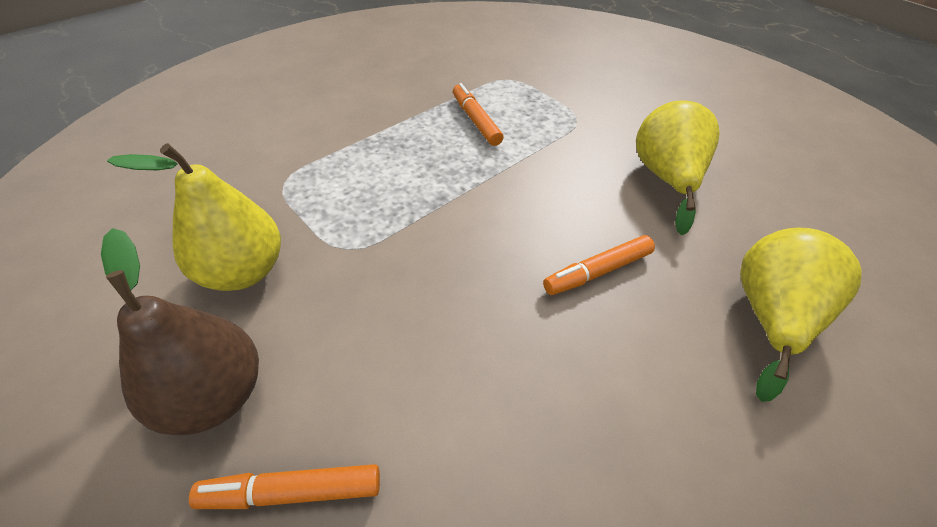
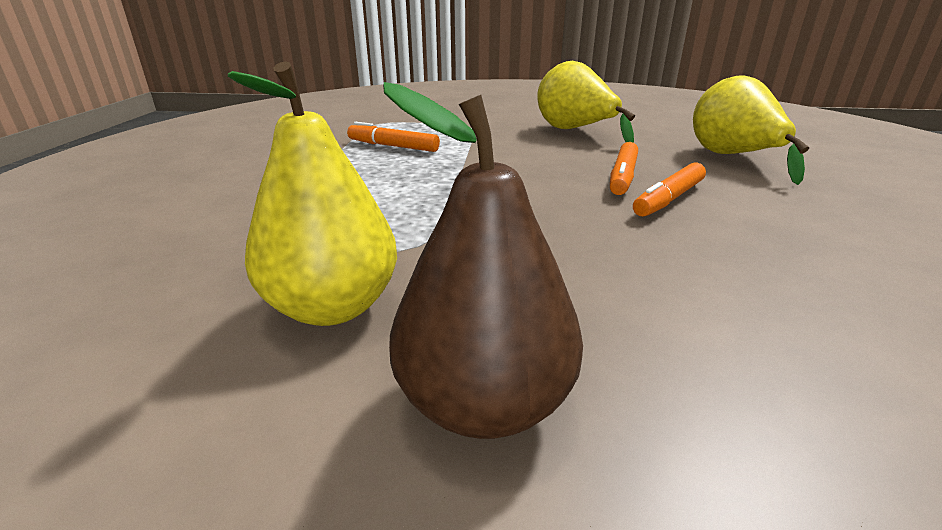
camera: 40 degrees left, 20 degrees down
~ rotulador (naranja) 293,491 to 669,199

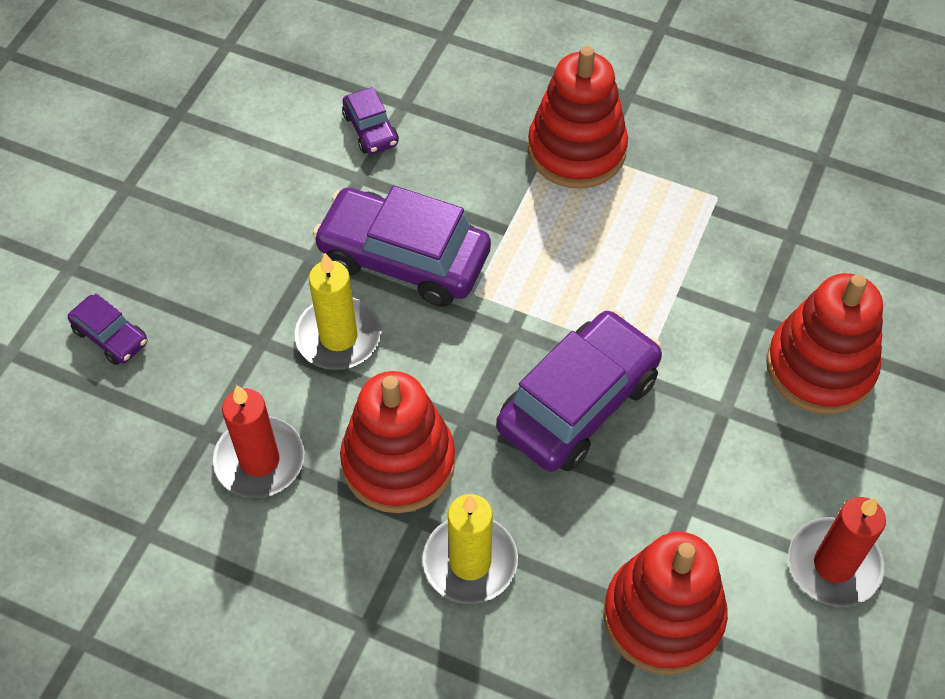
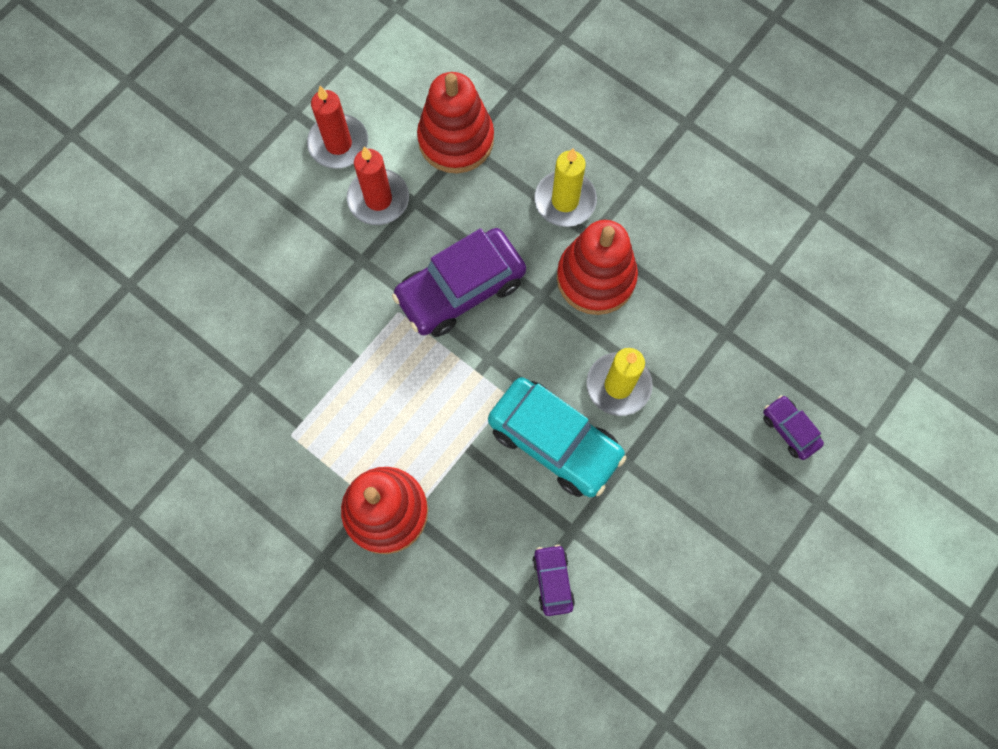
camera: 165 degrees left, 15 degrees up
~ vela (rojo) 259,460 to 378,199
~ coche (morado) 403,259 to coche (turquesa) 554,441
- juguete apilable (rojo) 820,367

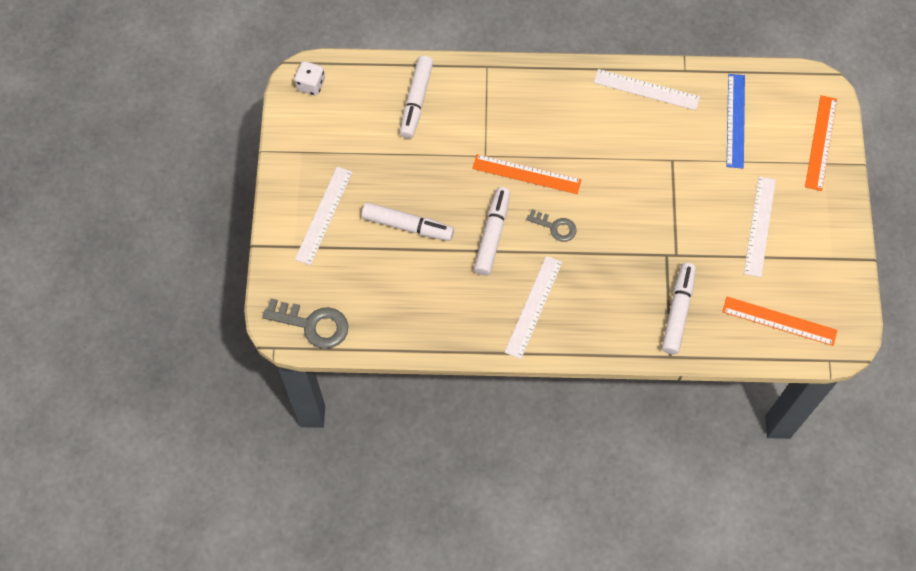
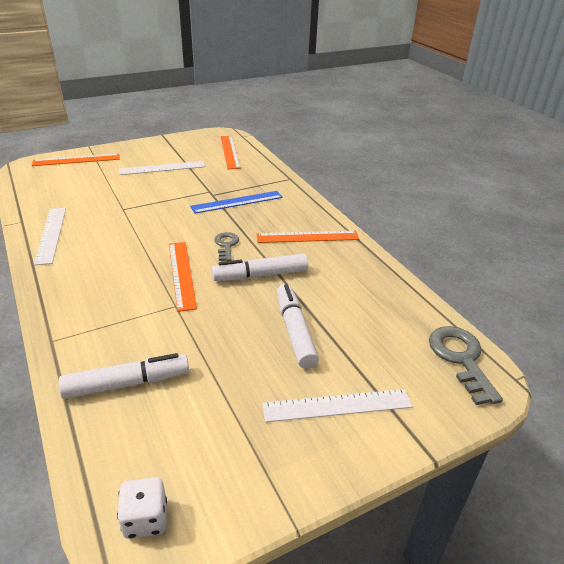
camera: 120 degrees left, 30 degrees down
~ regla (blanco) 533,306 to regla (naranja) 307,237
- rotulador (blanco) 677,312
~ regla (azul) 735,120 to 237,202

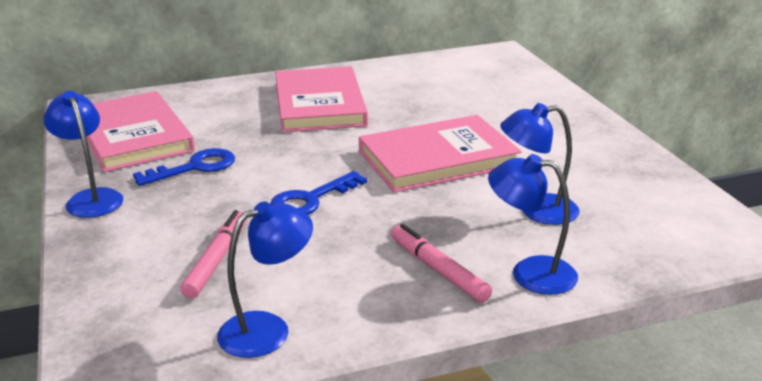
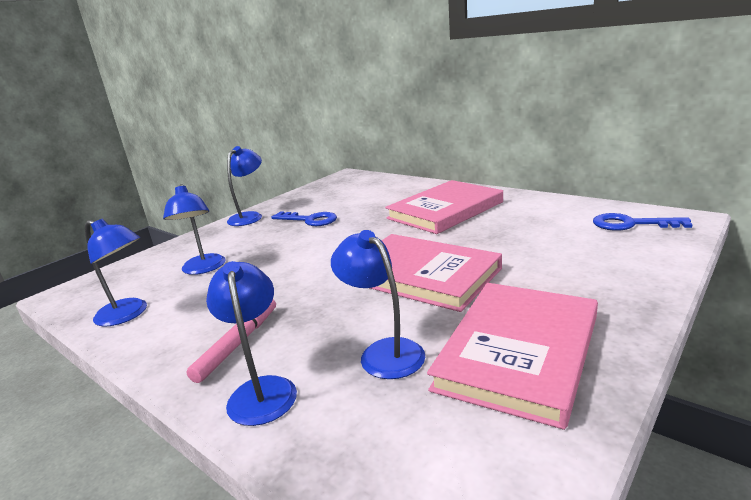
camera: 60 degrees right, 5 degrees down
~ libro (rosa) 134,136 to 519,352
~ rotulador (rosa) 217,260 to lámpara (azul) 203,269
~ llave (azul) 310,200 to 631,224

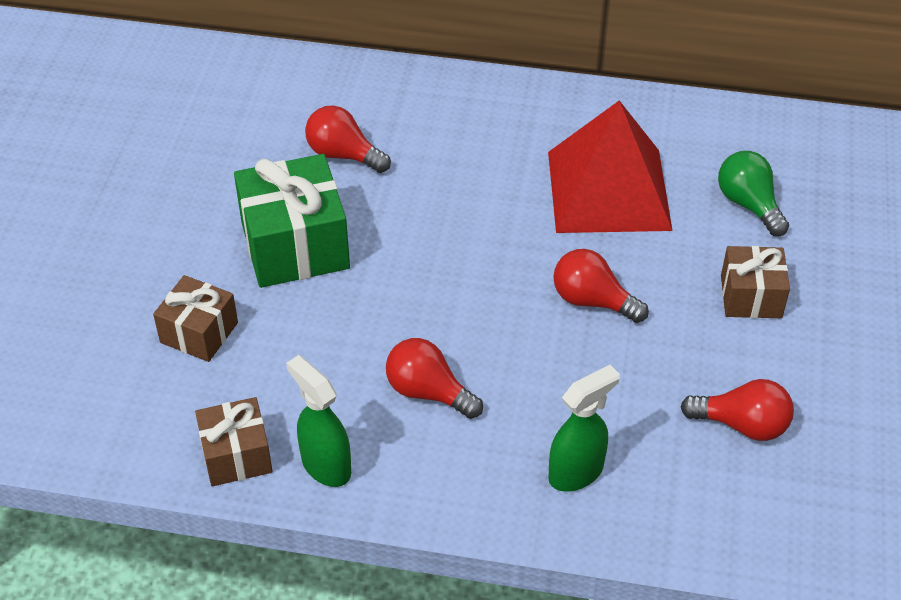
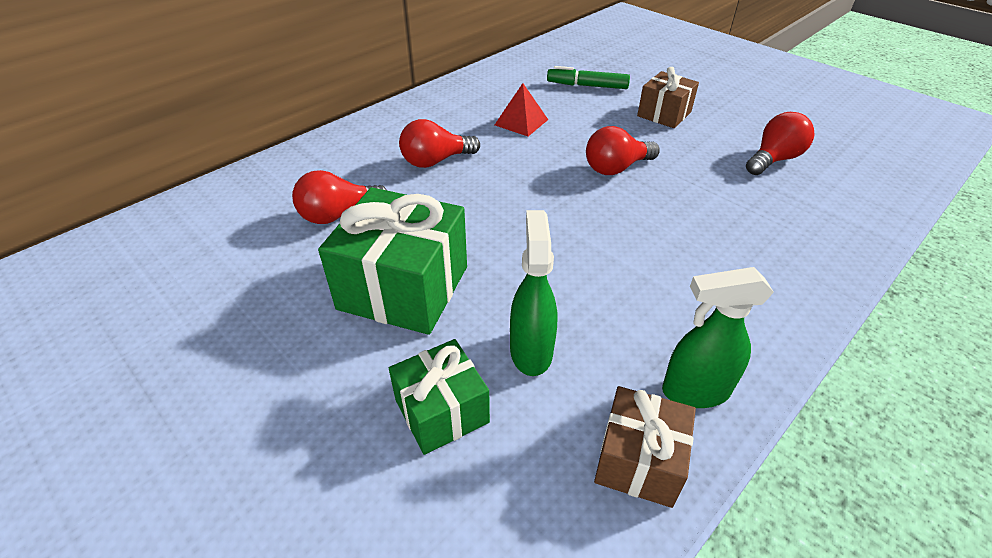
camera: 55 degrees left, 5 degrees down
~ regalo (marrón) 199,332 to regalo (verde) 441,411
~ bombilla (rojo) 428,392 to 435,161
~ pirámide (rojo) 608,190 = 521,122 x0.44
~ pulverizador (verde) 576,472 to 531,351
~ bombilla (verde) 749,204 to rotulador (verde) 587,86

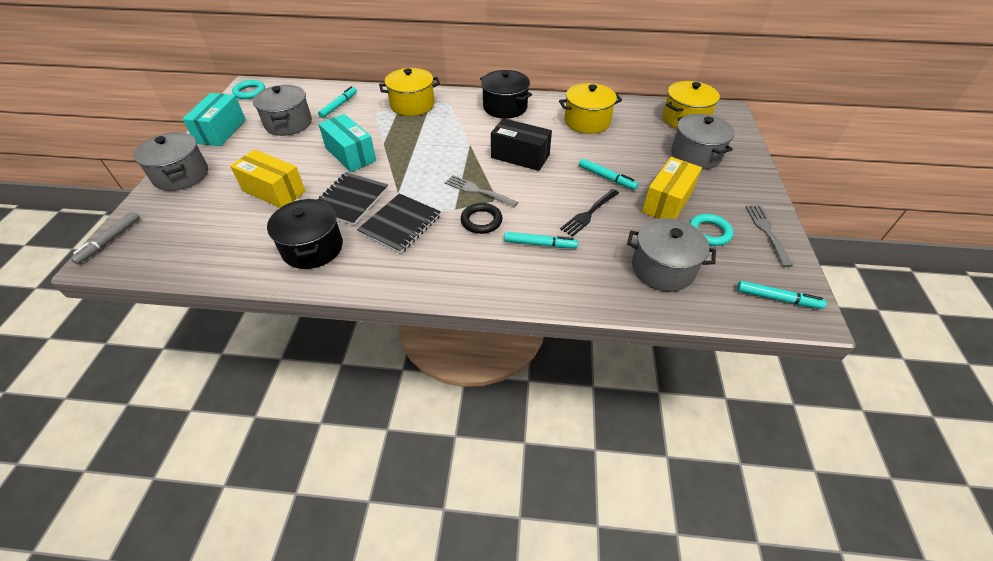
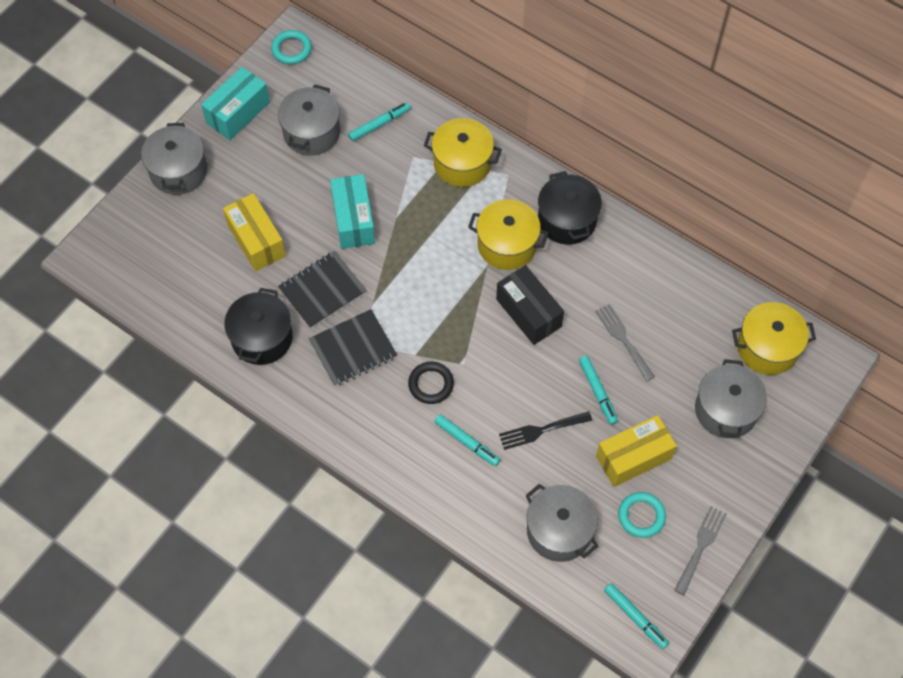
camera: 30 degrees right, 15 degrees up
- rotulador (gris) 110,240
~ tenedor (gris) 477,191 to 623,339
~ olla (amarillo) 587,122 to 507,245

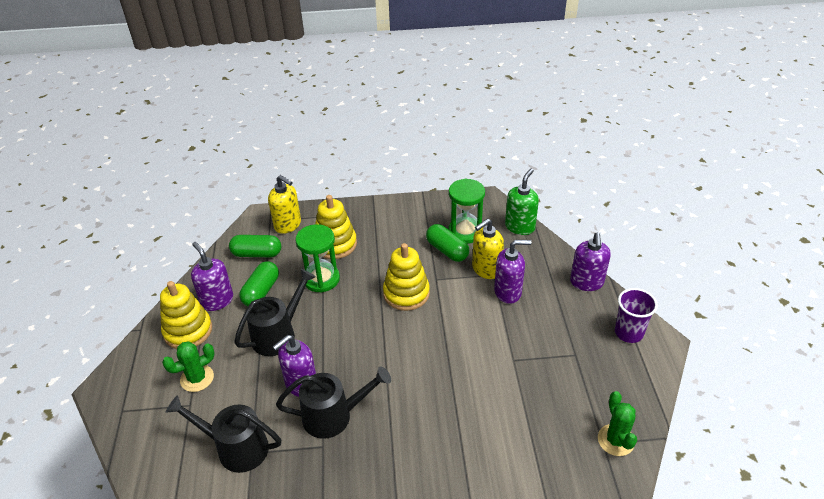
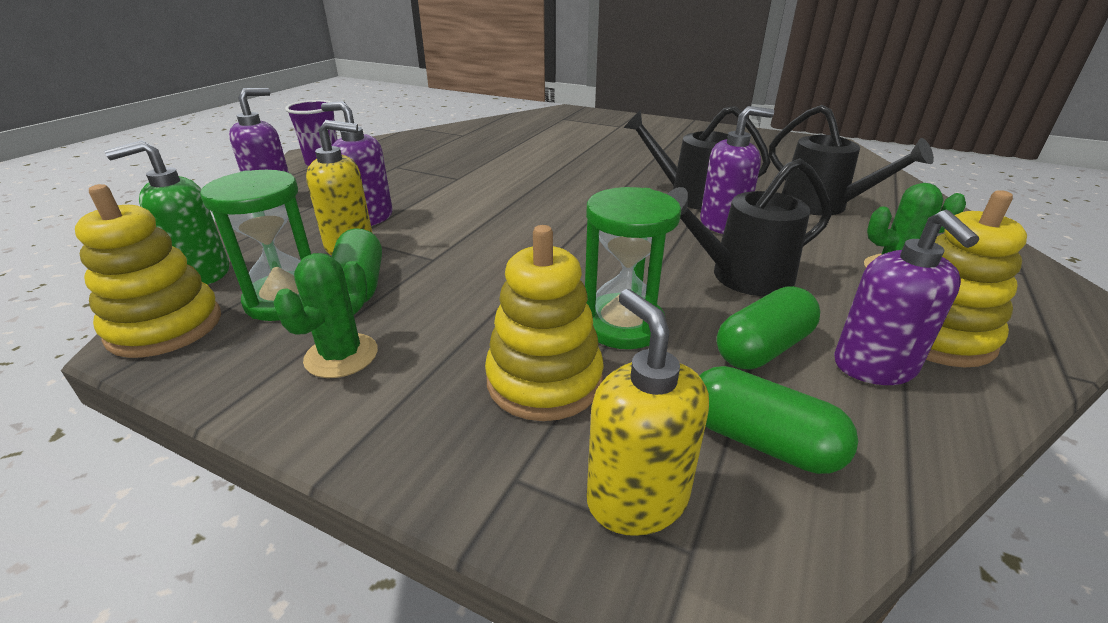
camera: 150 degrees left, 10 degrees down
~ juguete apilable (amarillo) 406,293 to 165,327
~ cactus (verde) 615,440 to 341,356

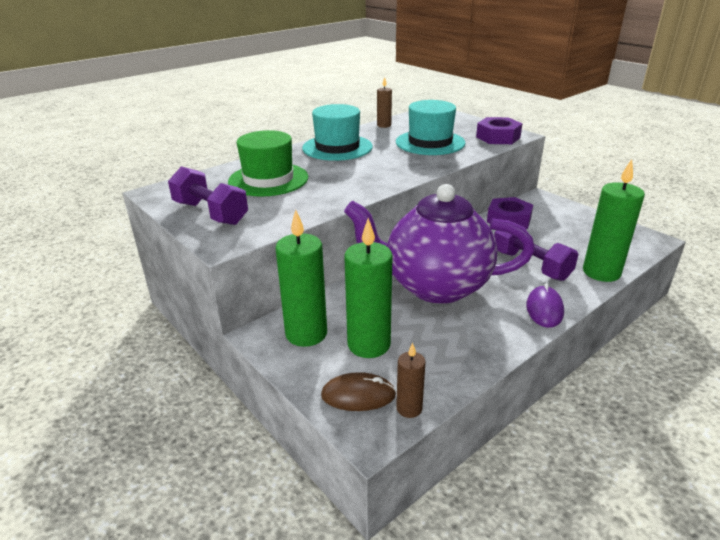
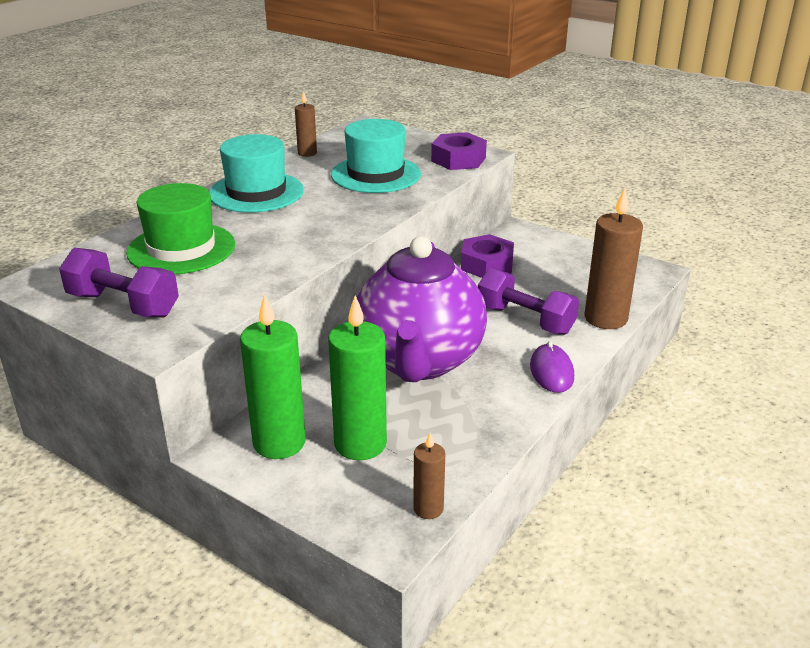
camera: 15 degrees left, 0 degrees up
- ratón (marrón) 358,395
~ tetera (morado) 435,286 = 419,361 75 degrees counterclockwise
~ vela (verde) 601,272 to vela (marrón) 605,318

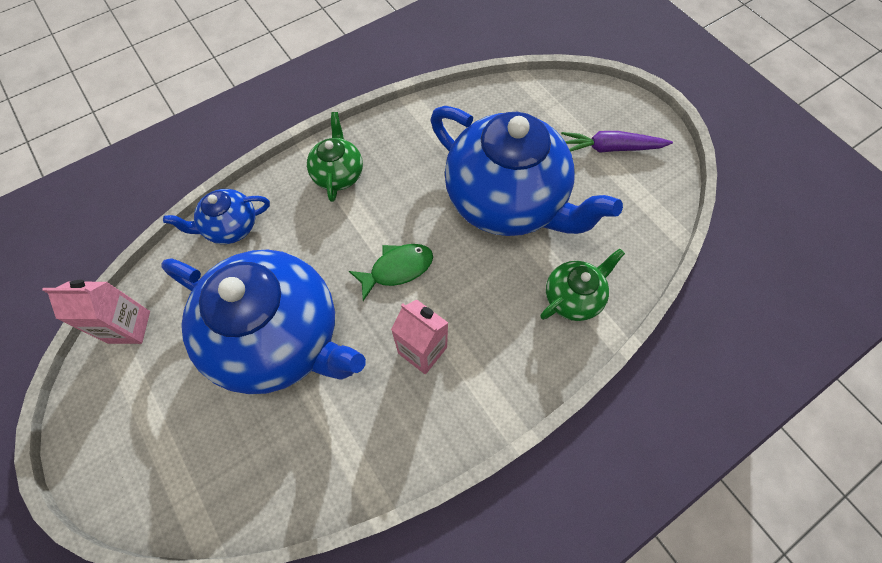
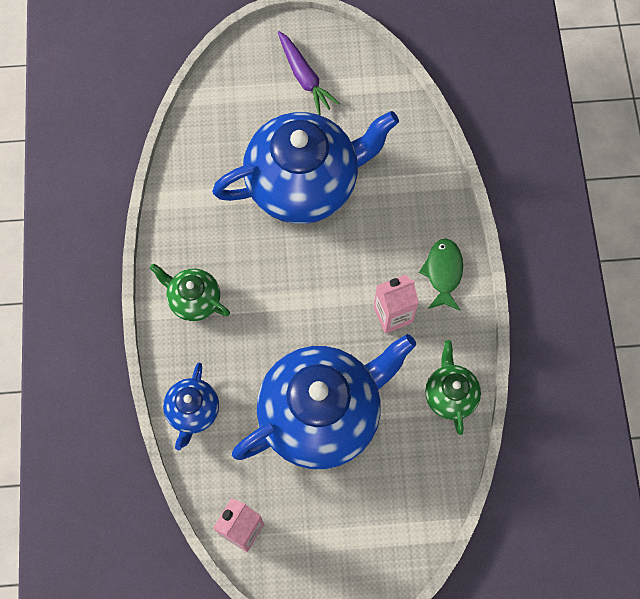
camera: 60 degrees left, 5 degrees up
~ pez (verde) 397,269 to 443,273
~ tetera (verde) 573,297 to 450,395
~ zanahoria (morado) 611,148 = 304,77 60 degrees counterclockwise

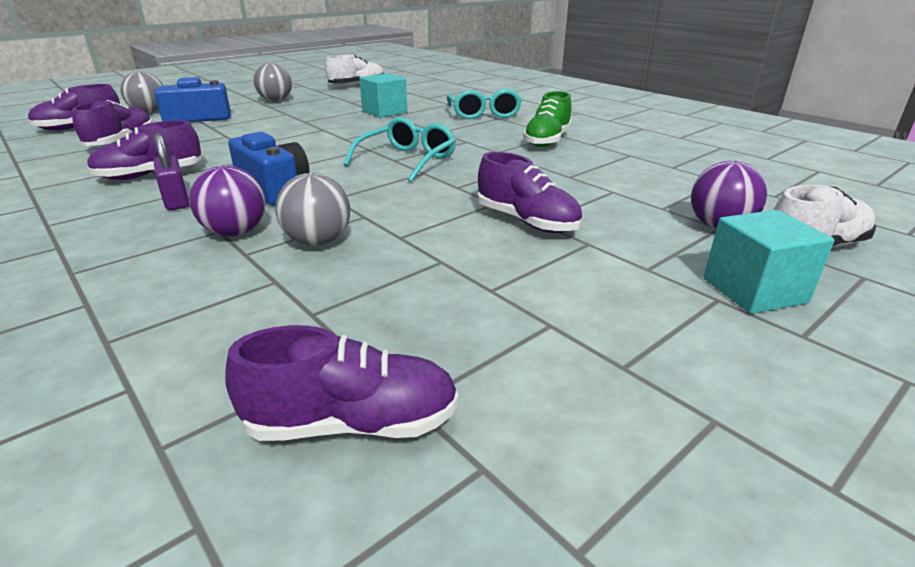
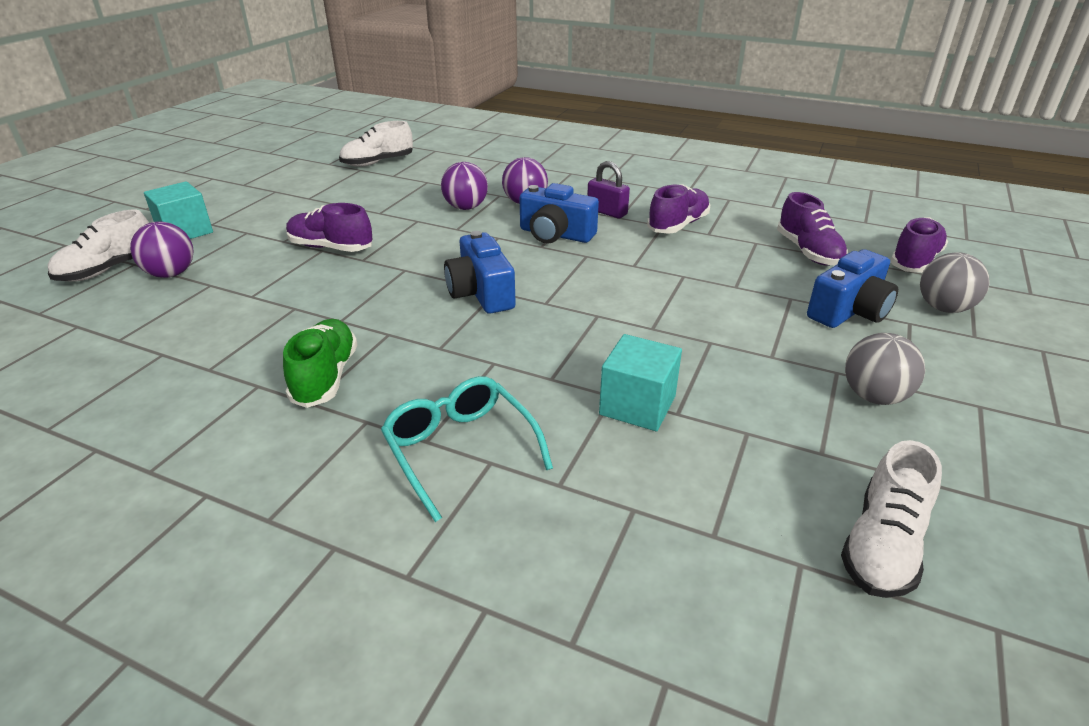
camera: 155 degrees right, 5 degrees up
~ zapato (morado) 352,423 to zapato (blanco) 378,162
~ pelota (gris) 318,242 to pelota (morado) 466,207
~ gafas (turquesa) 407,160 to cámara (azul) 481,293

